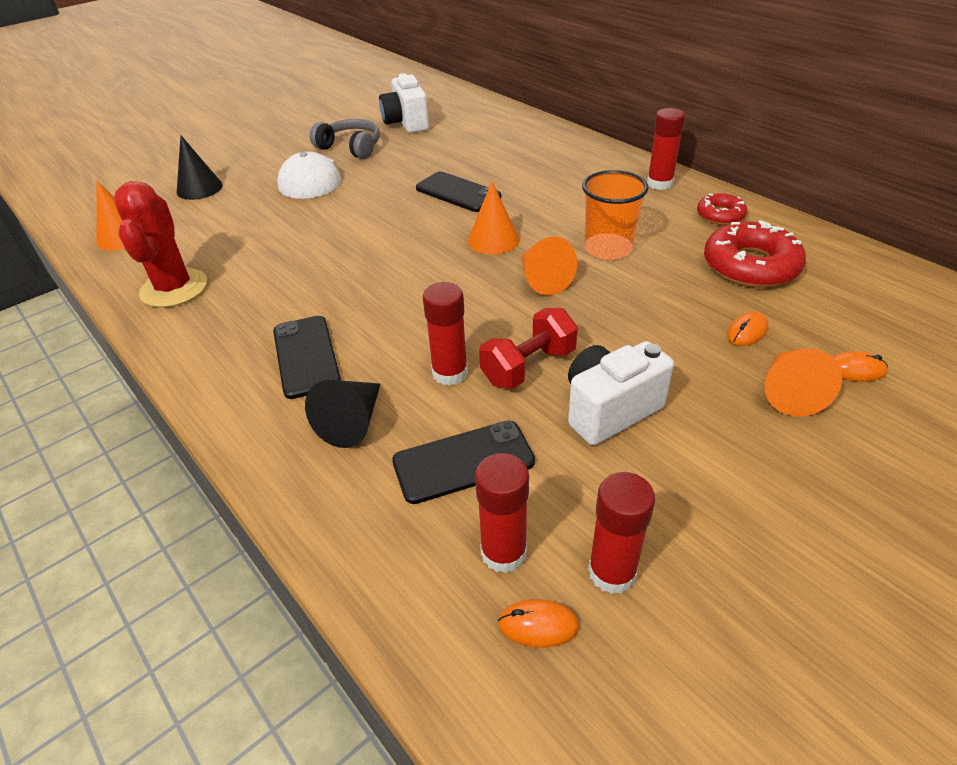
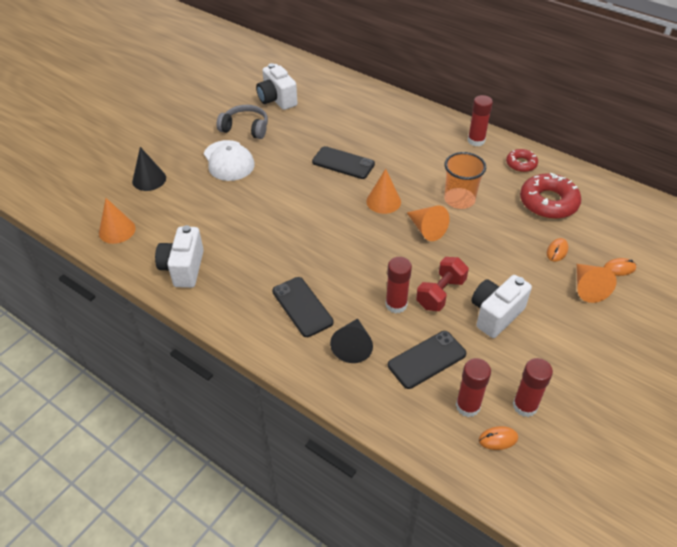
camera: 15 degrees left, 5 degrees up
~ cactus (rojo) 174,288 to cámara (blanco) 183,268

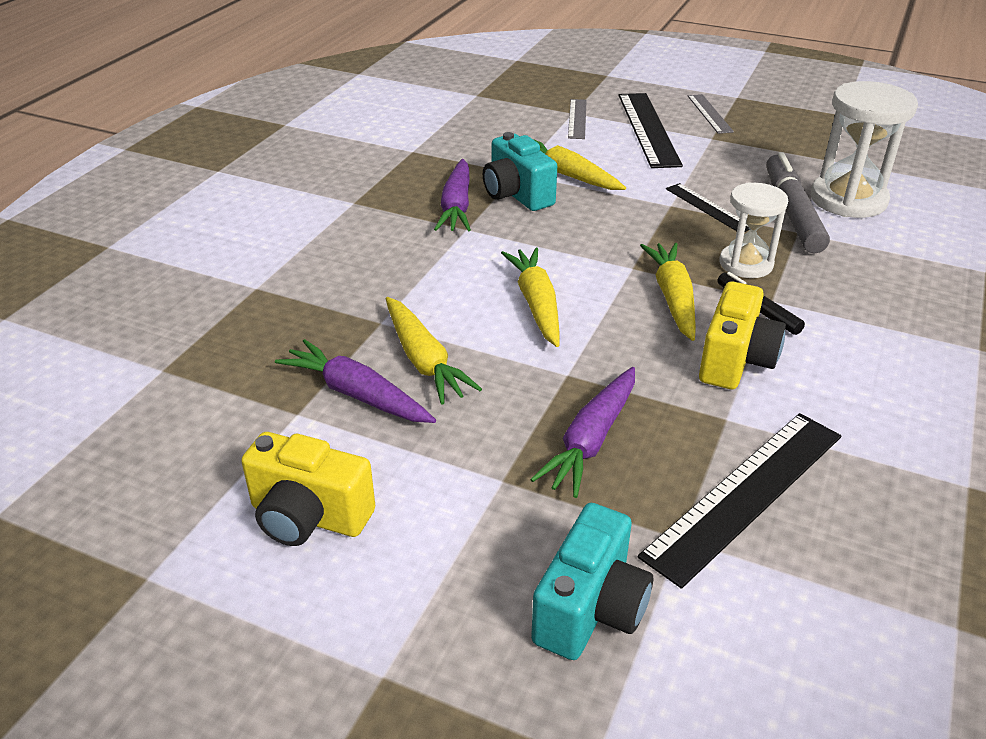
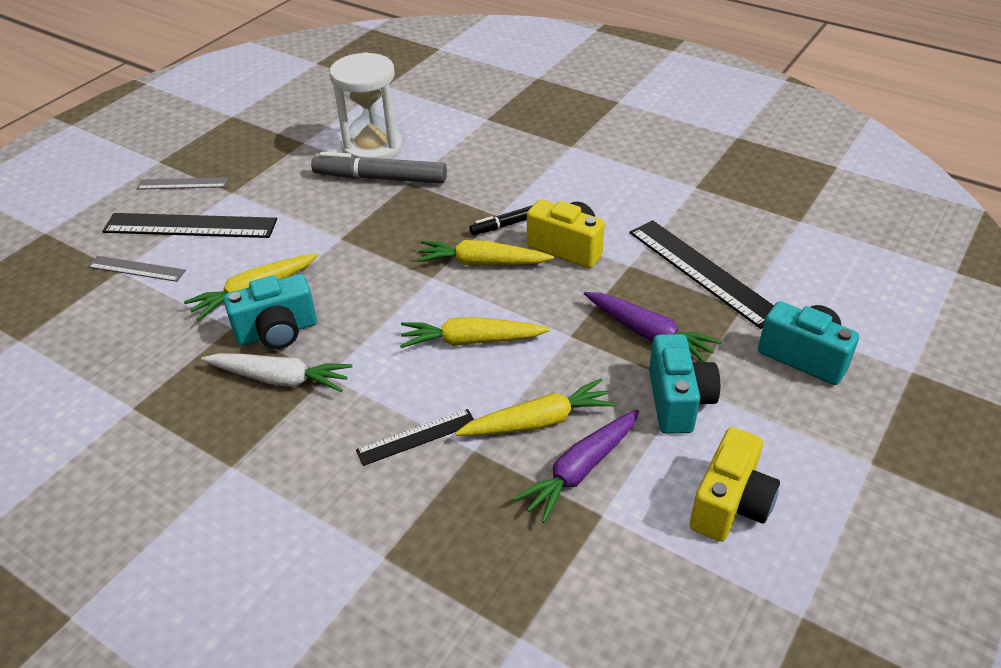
camera: 80 degrees left, 5 degrees up
~ zanahoria (morado) 456,206 to zanahoria (blanco) 280,379
~ regla (negro) 708,208 to 416,437
- reloj de arena (blanco) 746,264
+ cámara (turquesa) 678,401

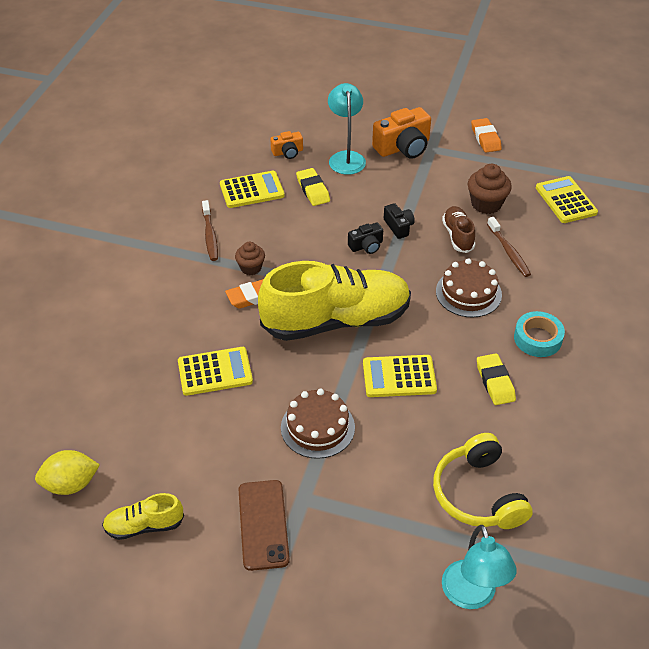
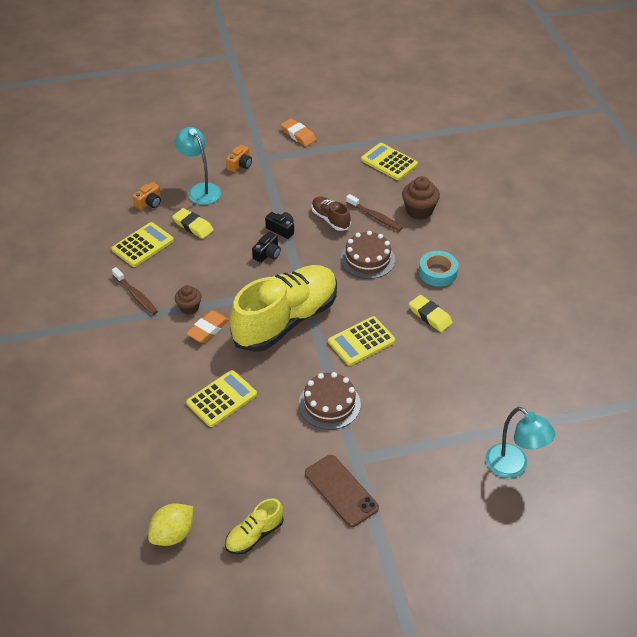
camera: 30 degrees left, 0 degrees up
~ cámara (naranja) 403,147 = 240,165 x0.55
- auriculares (amarillo) 478,494
~ magdalena (marrón) 486,204 to 419,211

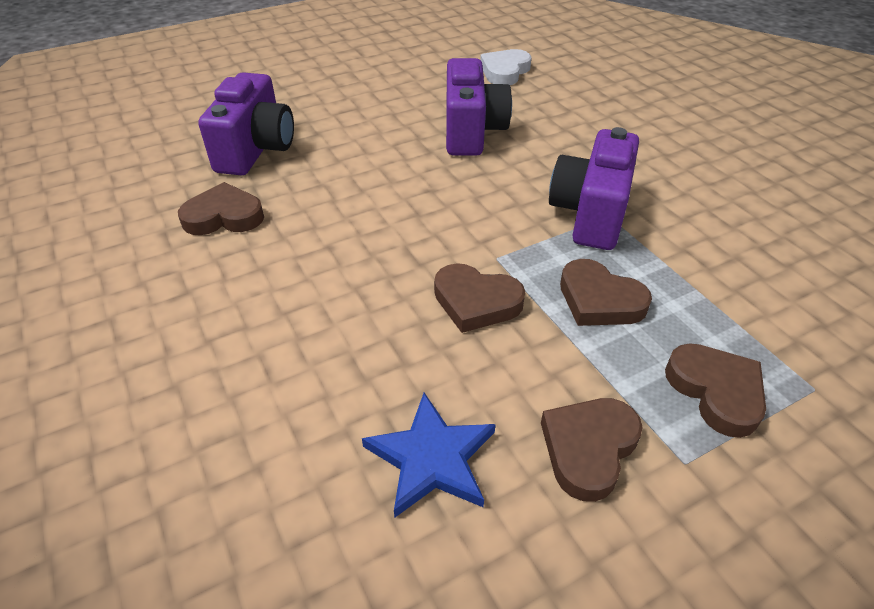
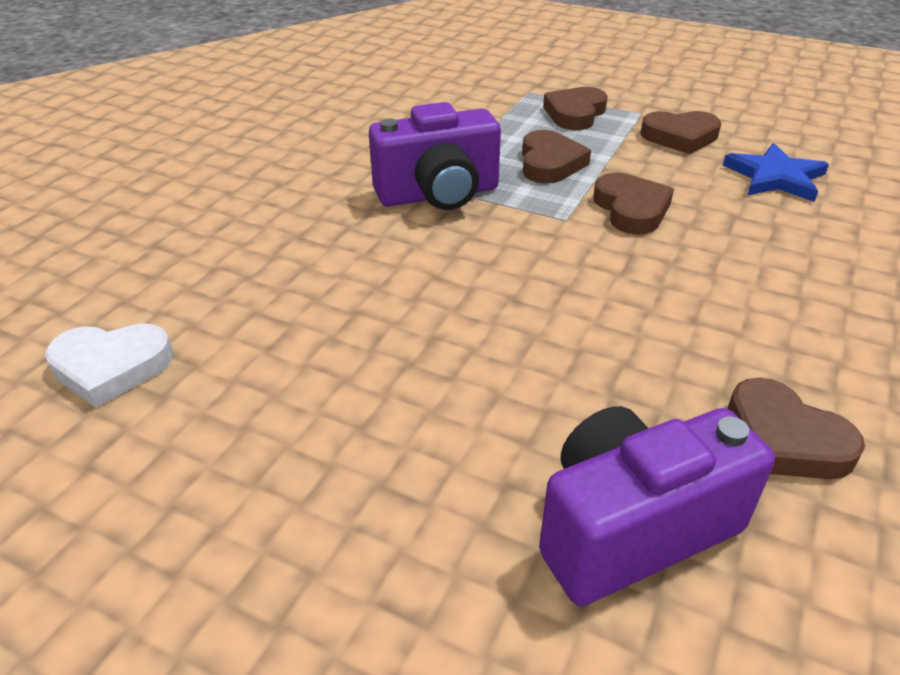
camera: 125 degrees left, 5 degrees down
- cámara (morado) 471,131

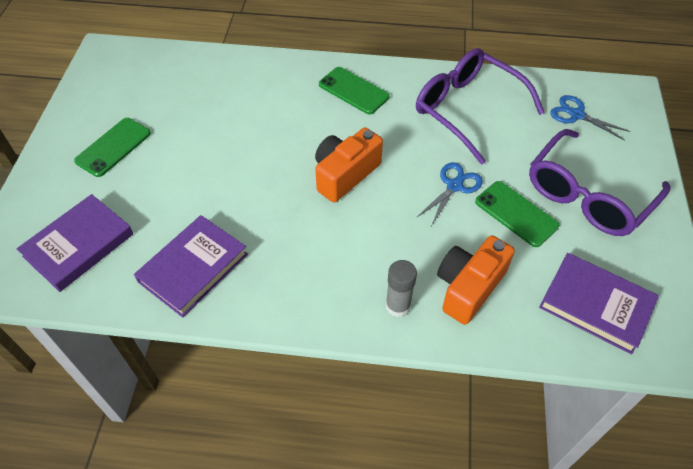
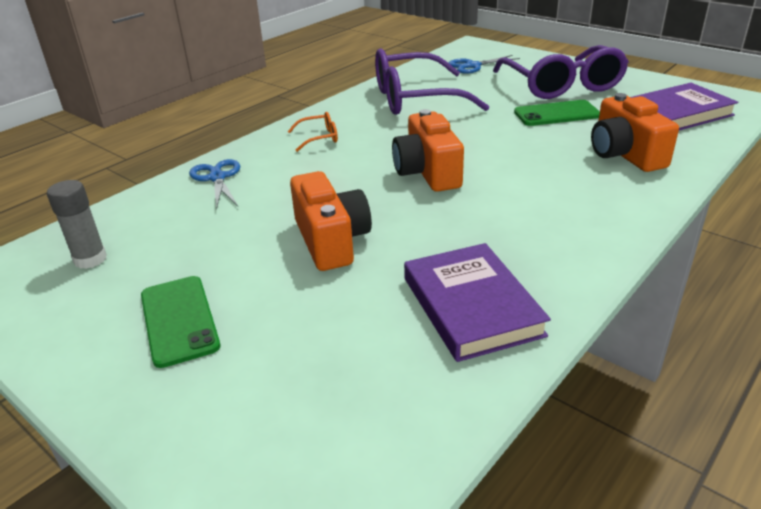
camera: 55 degrees left, 20 degrees down
- libro (morado) 79,245
~ móvil (verde) 353,91 to gafas (naranja) 319,138
~ barra de pegamento (gris) 398,306 to 90,259
~ tijeras (azul) 454,186 to 217,178
+ cámara (naranja) 331,240

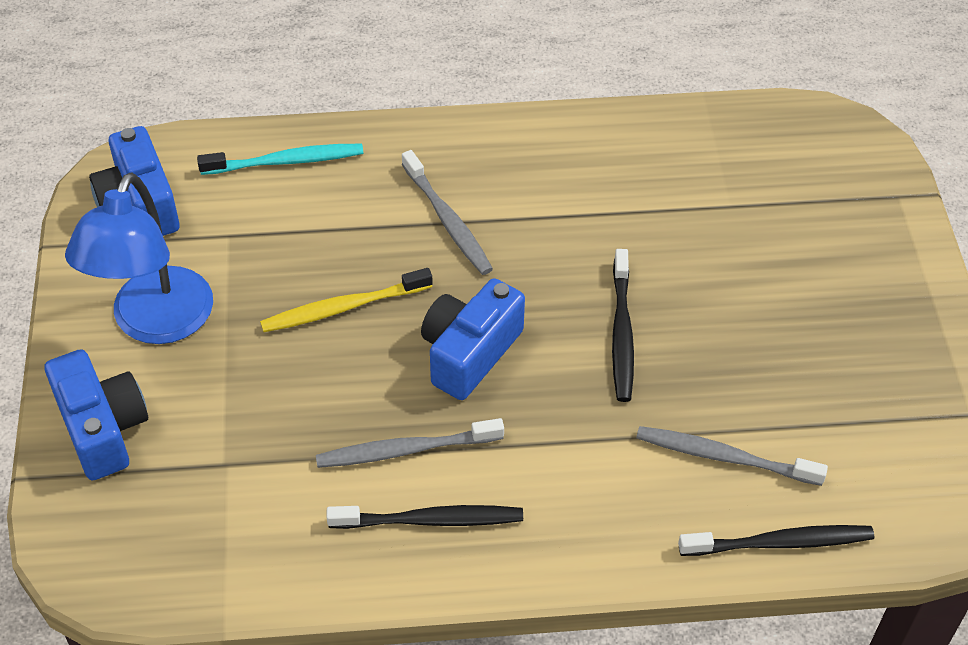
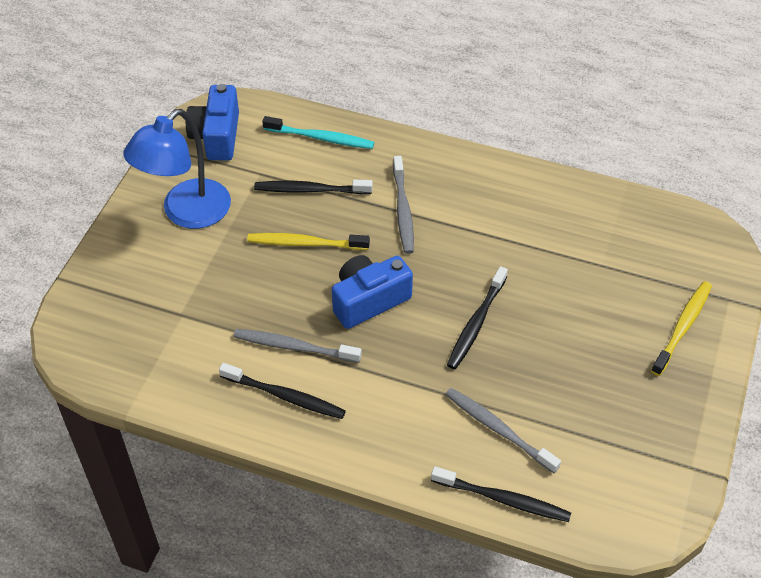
camera: 25 degrees right, 0 degrees up
- cámara (azul) 102,429
+ cepillo de dientes (negro) 310,190
+ cepillo de dientes (amarillo) 683,327

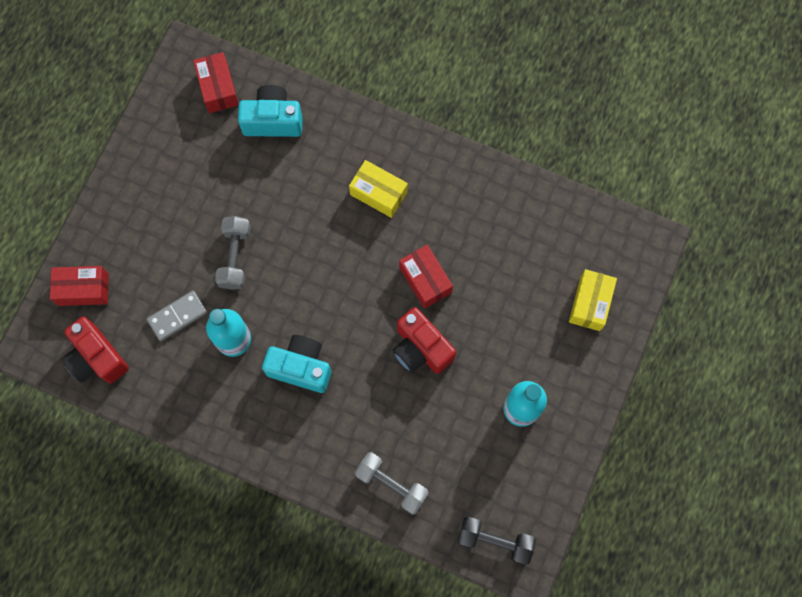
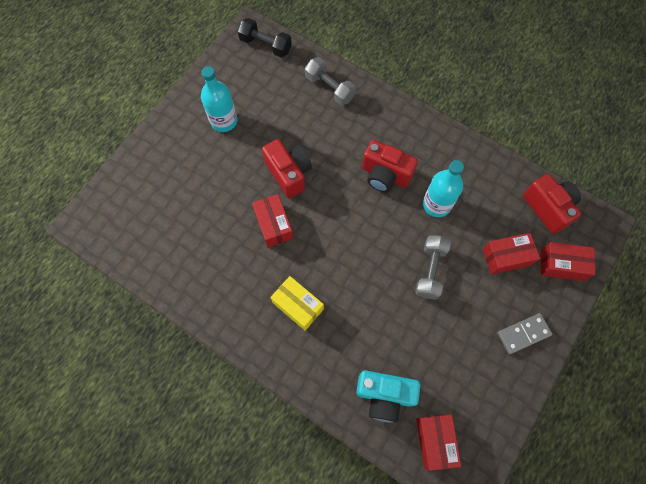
camera: 170 degrees left, 5 degrees down
~ ficha de dominó (gris) 177,316 to 523,334
~ cámara (turquesa) 301,367 to cámara (rojo) 385,175
- caja (amarillo) 590,303
+ caja (rojo) 506,257

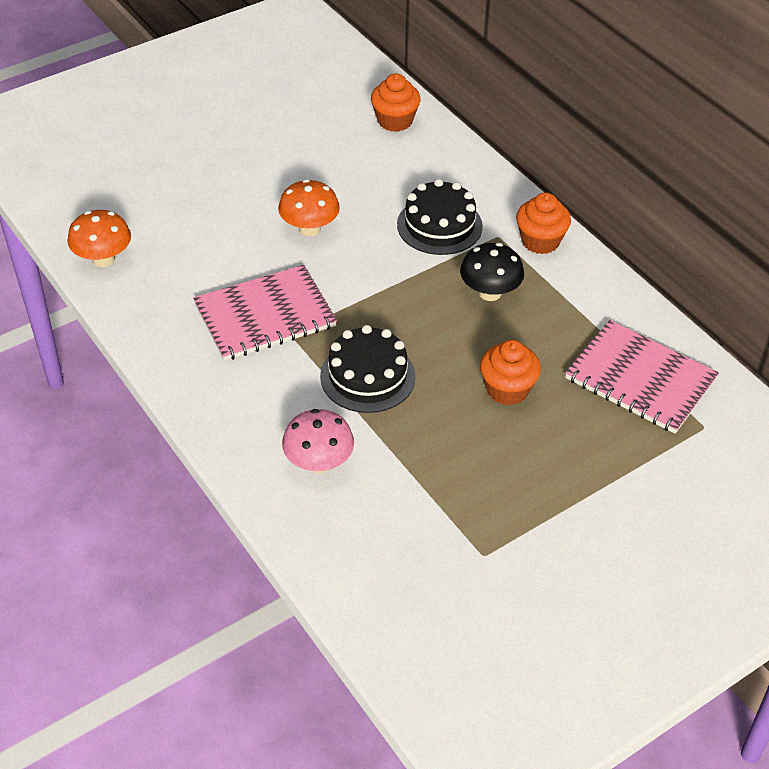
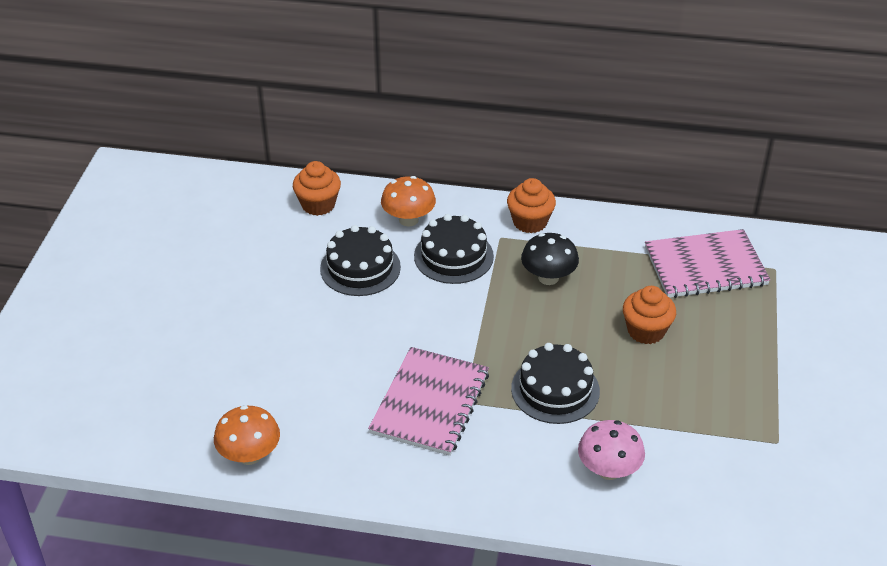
camera: 45 degrees left, 5 degrees down
~ seta (naranja) 309,228 to 408,220
+ tarta (negro) 360,268

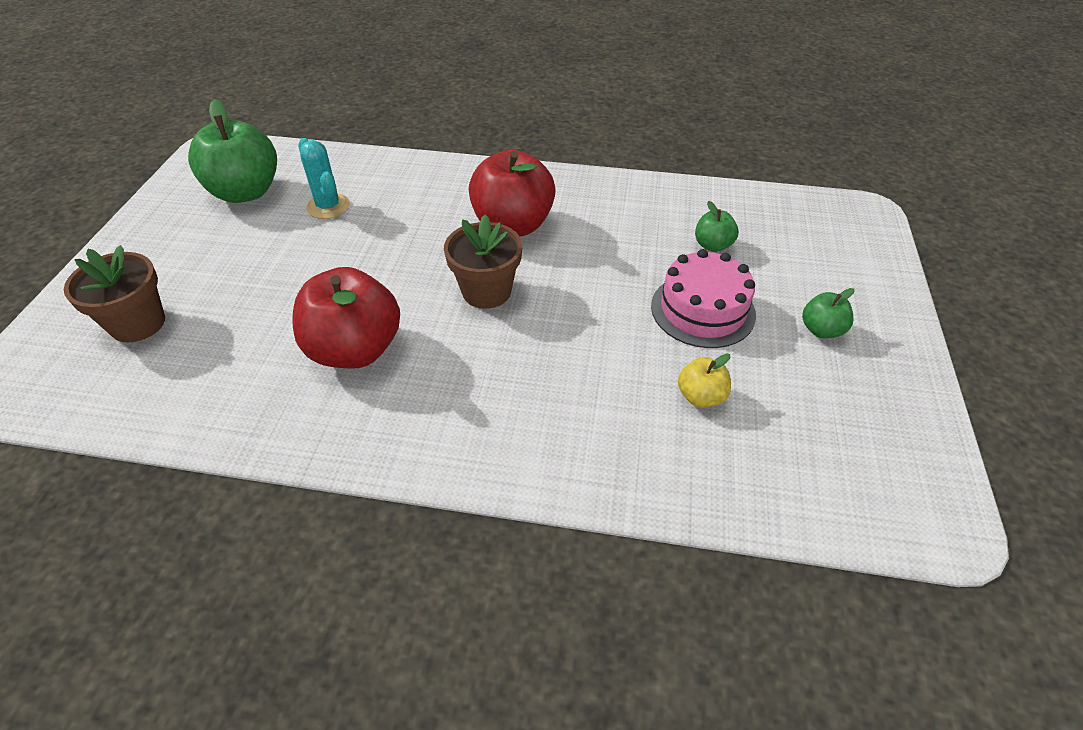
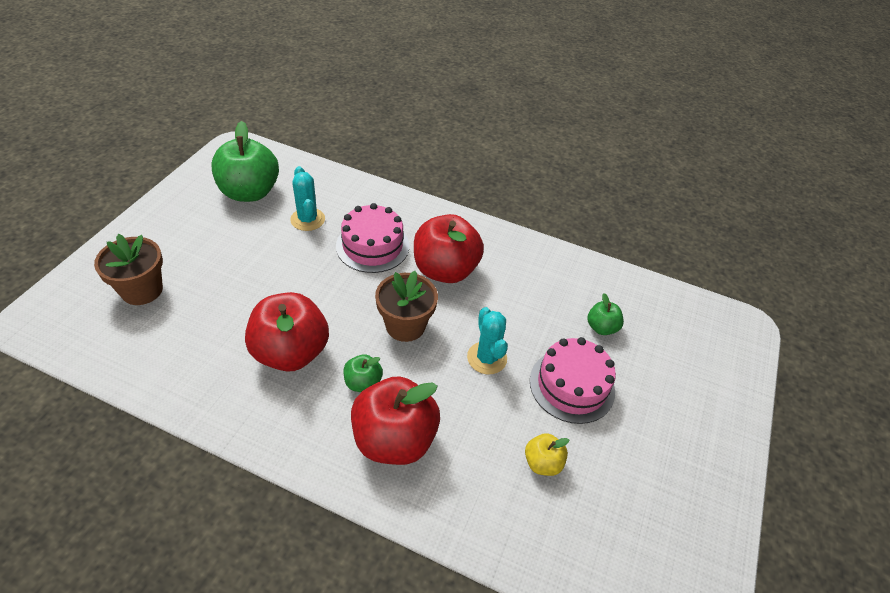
camera: 10 degrees right, 0 degrees up
~ manzana (verde) 821,330 to 363,383
+ tarta (rosa) 372,246
+ manzana (rojo) 394,439
+ cactus (turquesa) 487,358

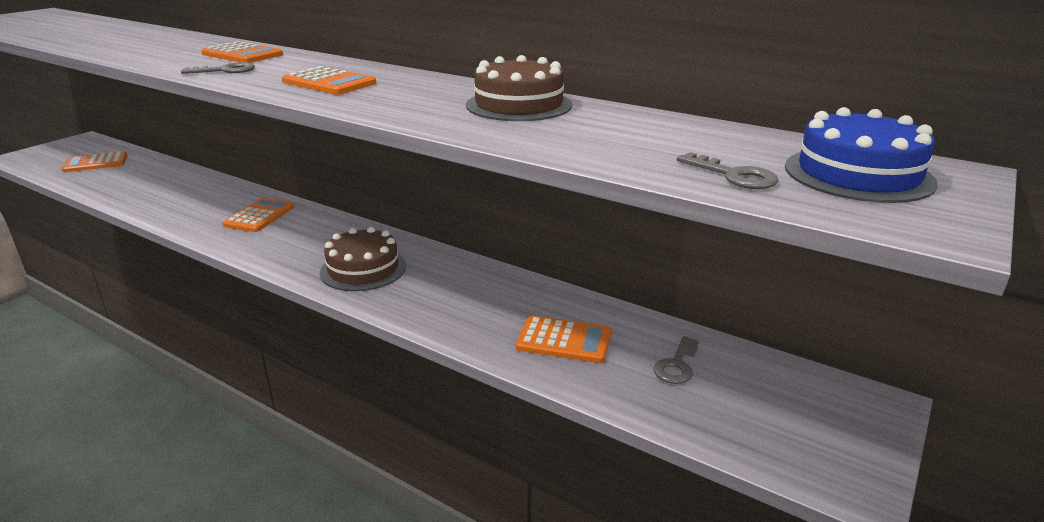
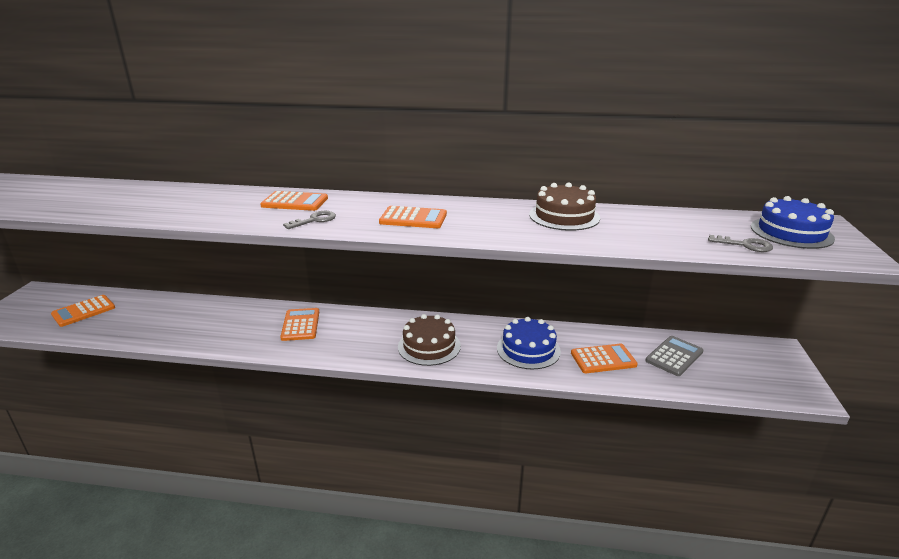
camera: 25 degrees left, 0 degrees up
~ llave (gris) 677,365 to calculadora (gris) 674,356
+ tarta (azul) 528,349

